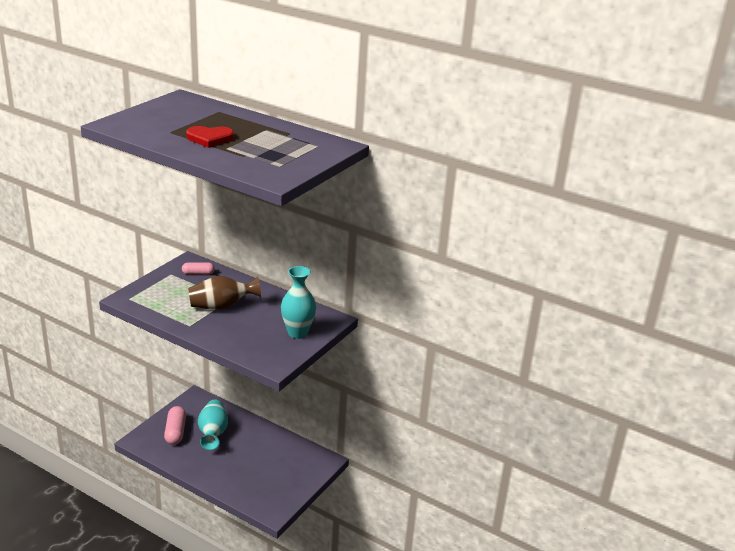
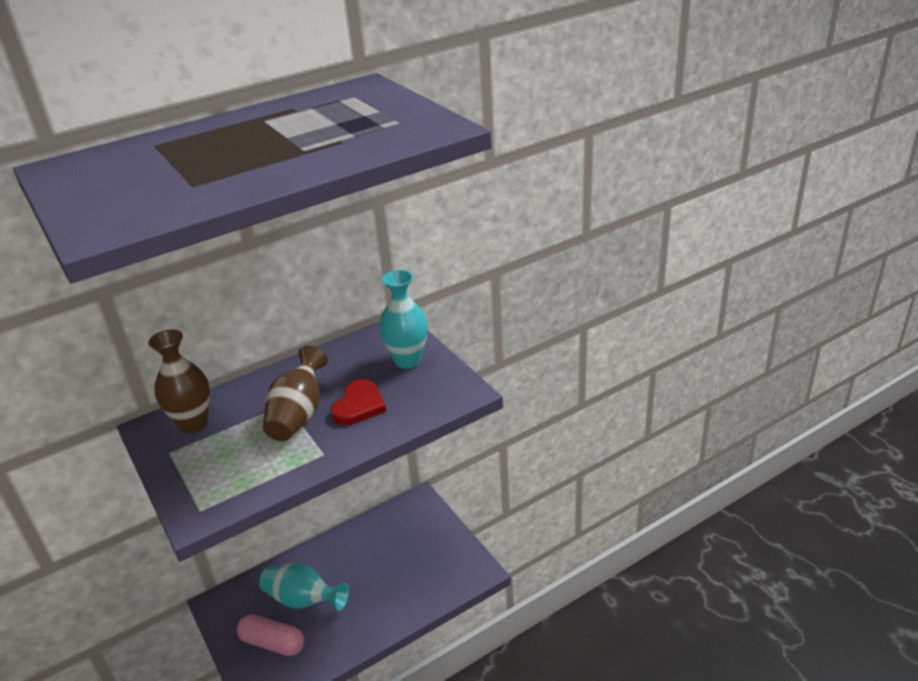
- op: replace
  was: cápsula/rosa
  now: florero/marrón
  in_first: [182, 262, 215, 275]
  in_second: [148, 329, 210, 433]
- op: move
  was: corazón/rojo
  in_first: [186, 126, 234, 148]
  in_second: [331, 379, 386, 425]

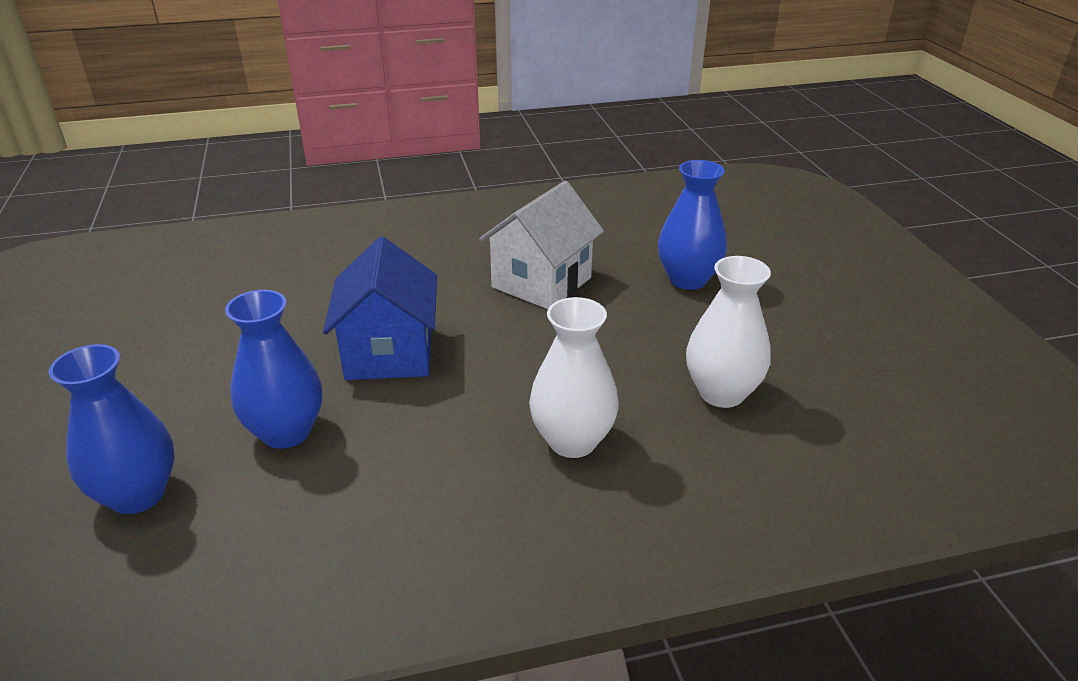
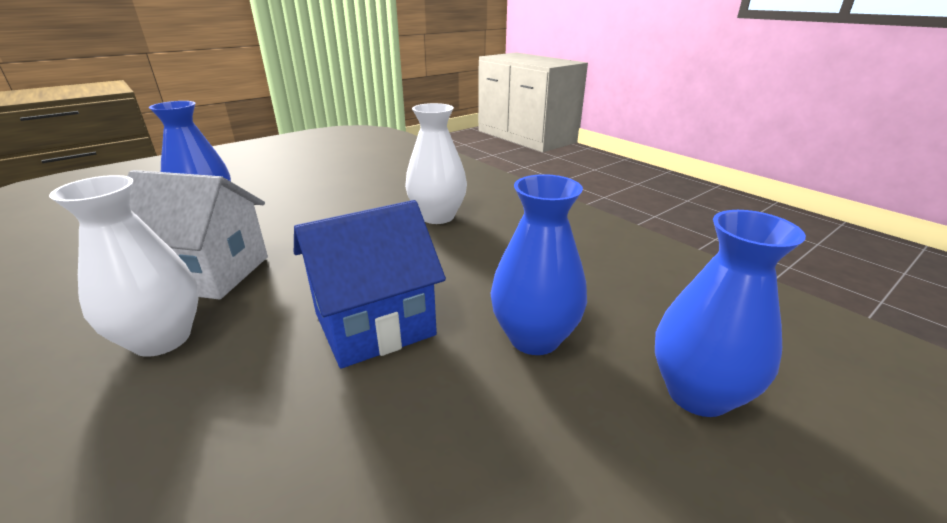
- op: move
  was: florero/blanco
  in_first: [686, 256, 771, 408]
  in_second: [49, 175, 199, 357]

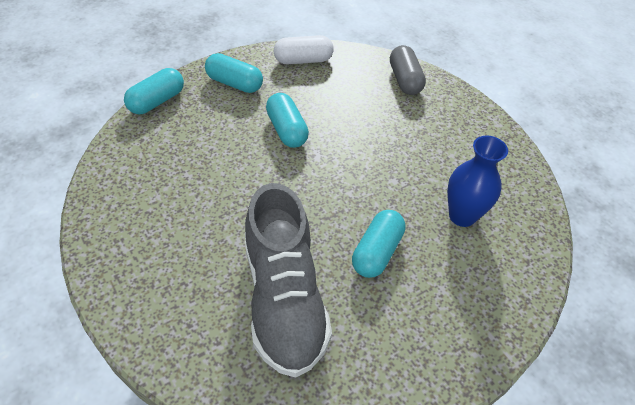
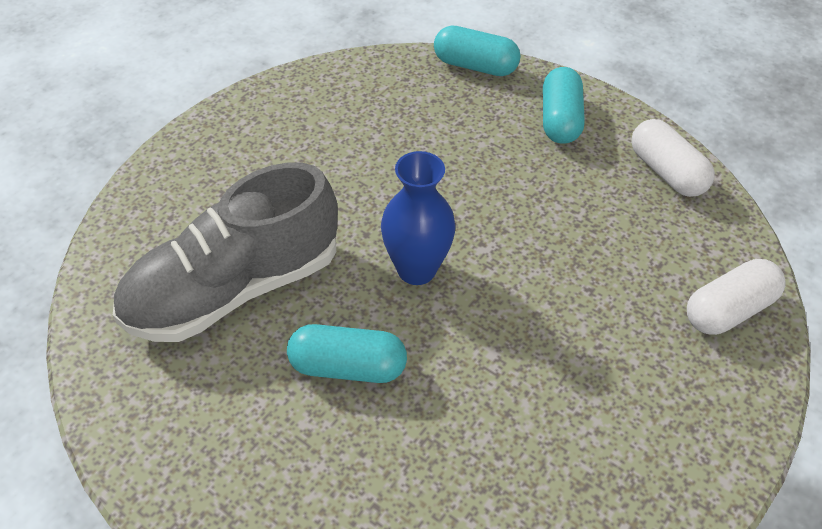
- op: delete
  was: cápsula/turquesa
  in_first: [266, 93, 309, 148]
- op: recolor
  was: cápsula/gris
  now: cápsula/blanco
  in_first: [390, 45, 426, 95]
  in_second: [687, 259, 786, 335]
- op: move
  was: florero/azul
  in_first: [447, 136, 508, 227]
  in_second: [381, 151, 456, 285]

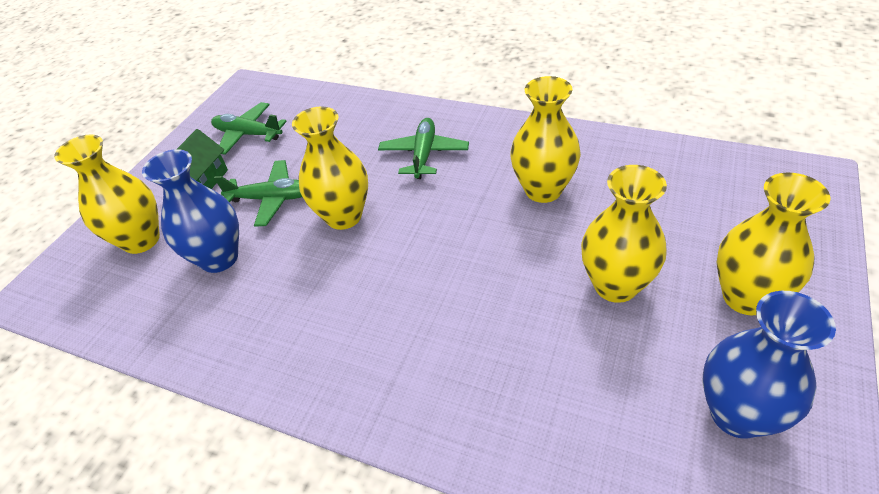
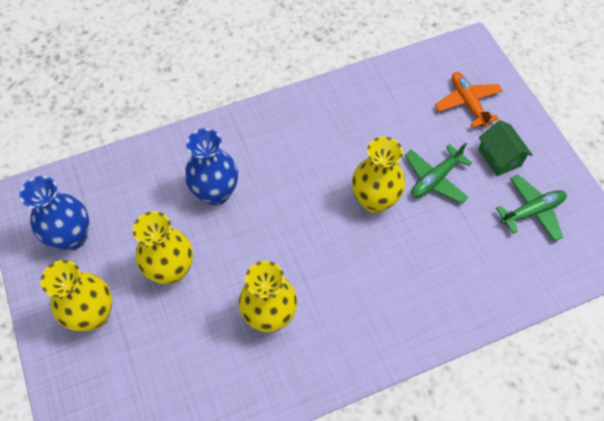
- op: replace
  was: florero/amarillo
  now: avión/naranja
  in_first: [54, 134, 160, 254]
  in_second: [435, 72, 503, 128]
- op: move
  was: florero/azul
  in_first: [142, 149, 239, 273]
  in_second: [185, 128, 238, 205]
- op: delete
  was: avión/verde
  in_first: [378, 118, 469, 179]

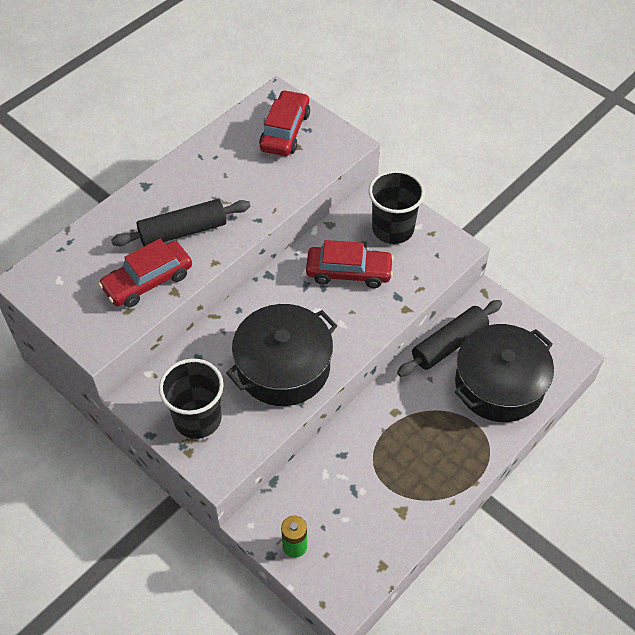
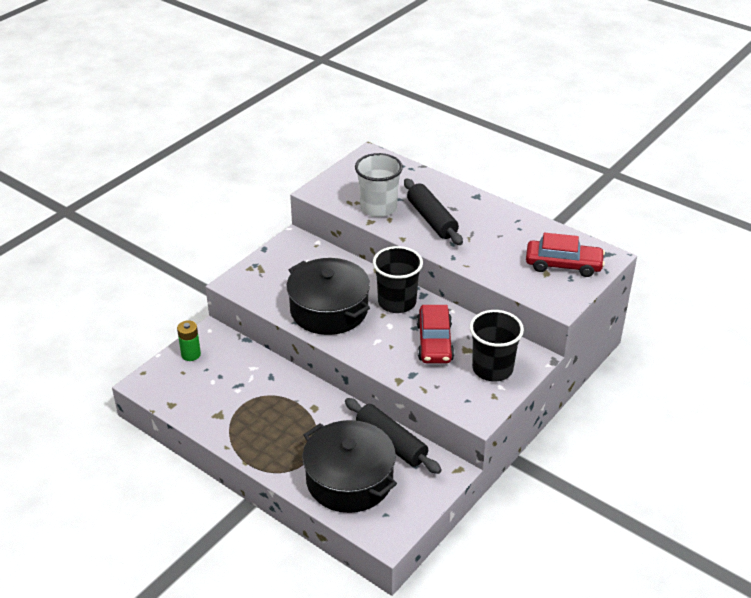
- op: replace
  was: coche/rojo
  now: vaso/blanco
  in_first: [98, 239, 192, 308]
  in_second: [355, 153, 403, 217]
- op: move
  was: vaso/negro
  in_first: [159, 358, 224, 439]
  in_second: [373, 246, 423, 313]

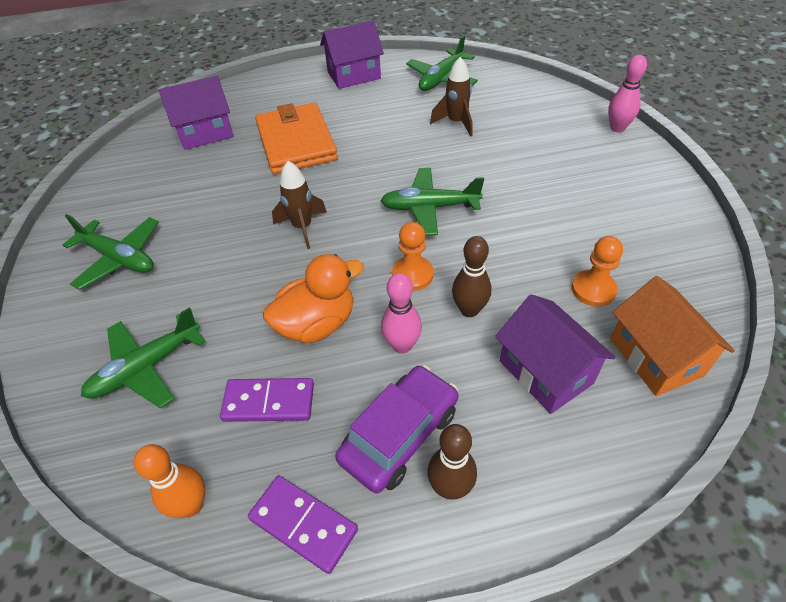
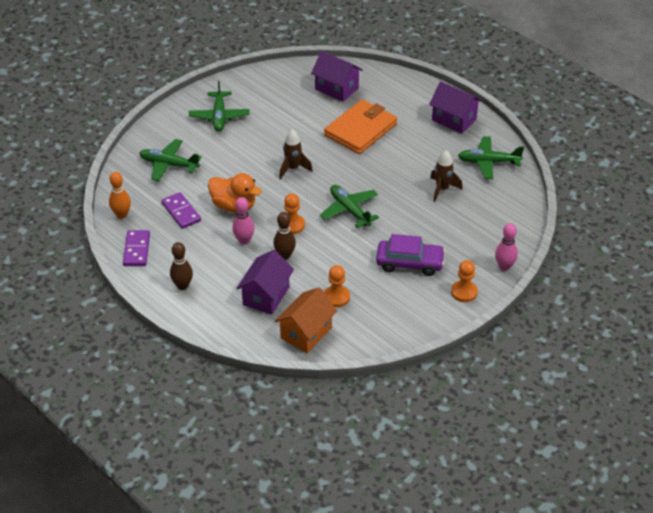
- op: move
  was: coche/morado
  in_first: [335, 365, 458, 494]
  in_second: [376, 234, 445, 276]
- op: insert
  now: peón/naranja
  in_second: [451, 260, 478, 302]

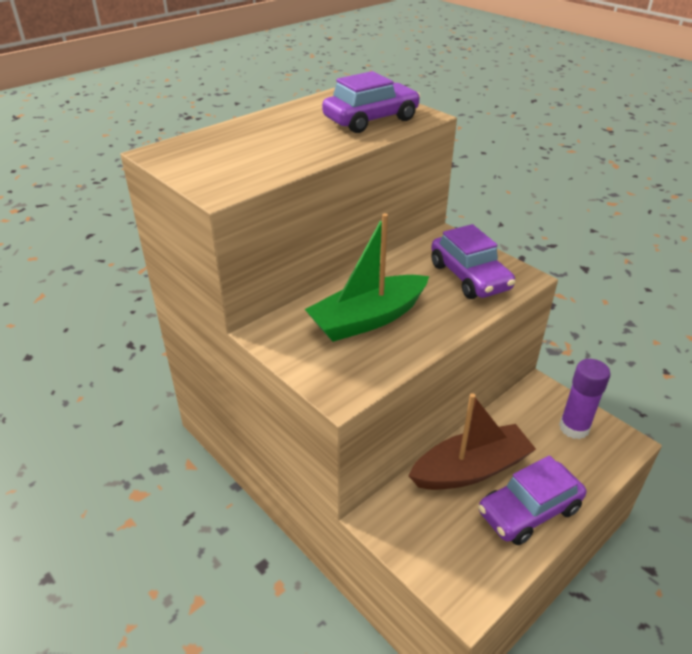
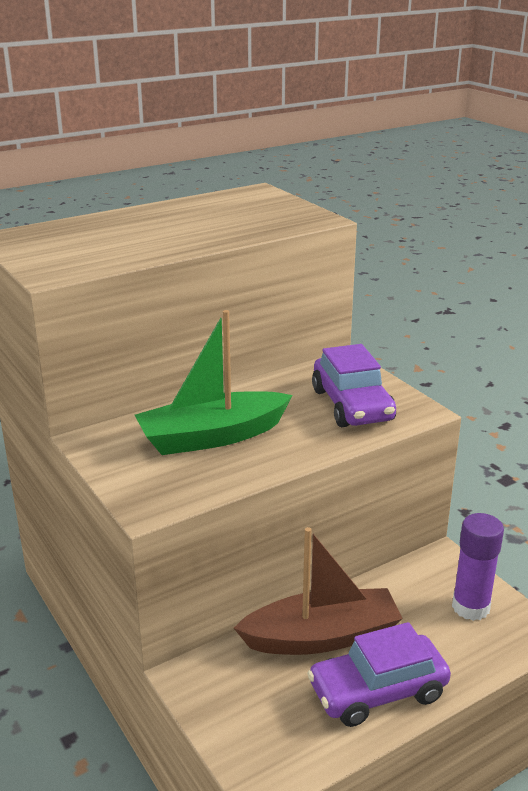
- op: delete
  was: coche/morado
  in_first: [322, 71, 420, 133]

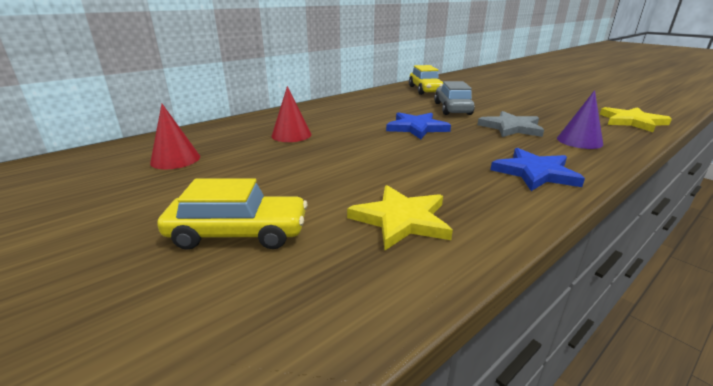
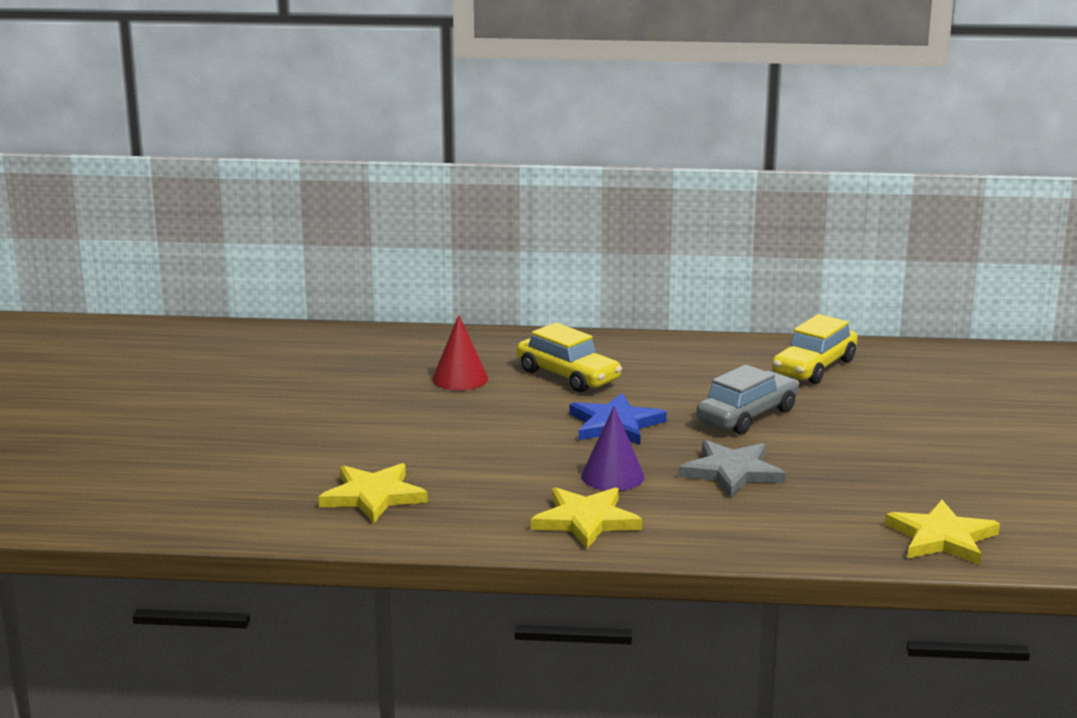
- op: delete
  was: cono/rojo
  in_first: [150, 104, 200, 169]
- op: move
  was: coche/amarillo
  in_first: [157, 178, 308, 250]
  in_second: [517, 323, 622, 393]
- op: recolor
  was: estrella/azul
  now: estrella/amarillo
  in_first: [490, 148, 585, 191]
  in_second: [531, 487, 642, 549]
- op: move
  was: cono/morado
  in_first: [557, 90, 603, 149]
  in_second: [581, 406, 645, 491]

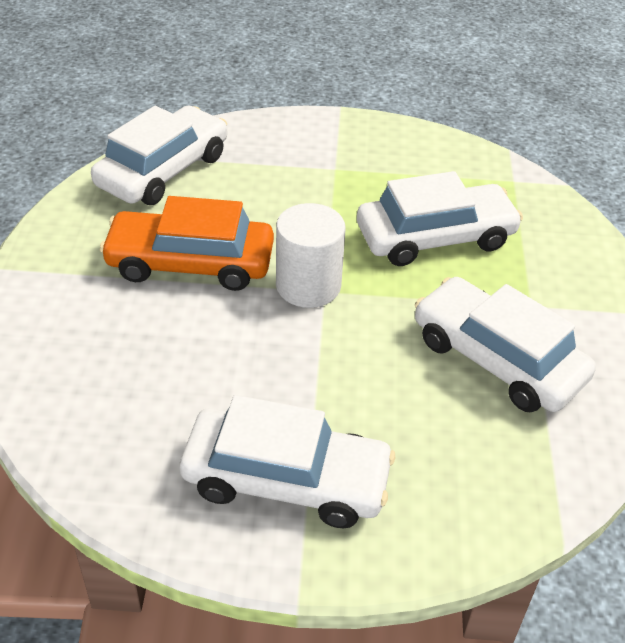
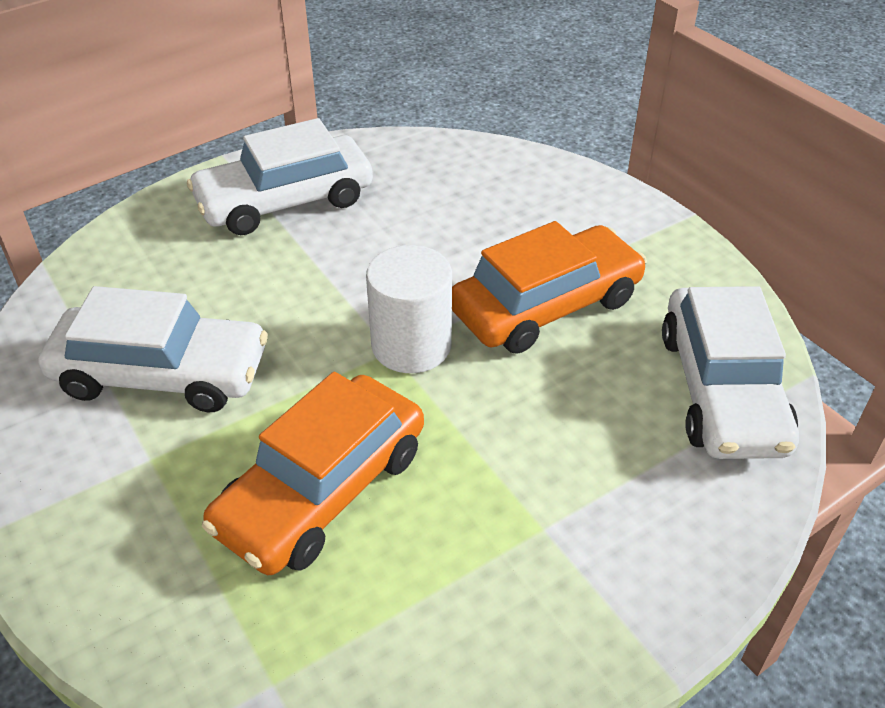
- op: recolor
  was: coche/blanco
  now: coche/naranja
  in_first: [357, 171, 523, 266]
  in_second: [202, 372, 424, 575]

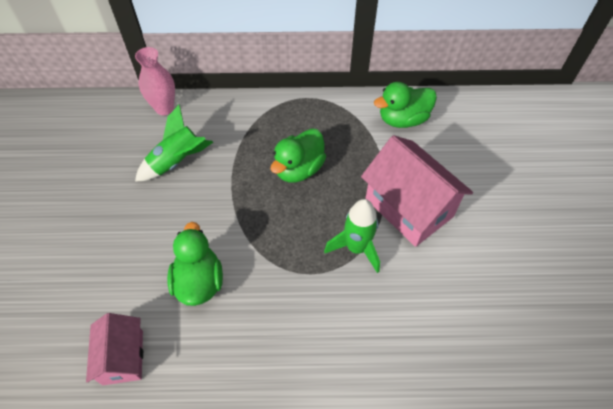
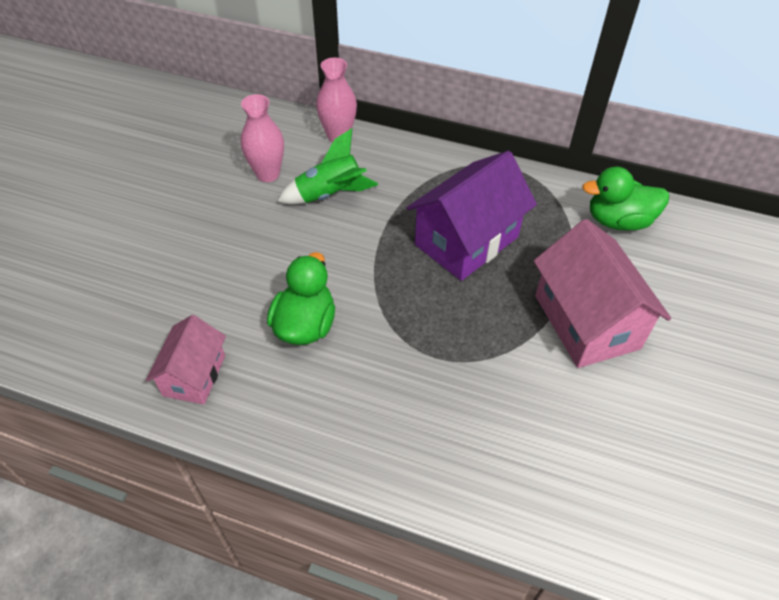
- op: replace
  was: pato/verde
  now: casa/morado
  in_first: [271, 128, 326, 183]
  in_second: [407, 151, 537, 281]
- op: delete
  was: cohete/verde
  in_first: [324, 199, 380, 273]
- op: insert
  now: florero/rosa
  in_second: [241, 94, 284, 182]

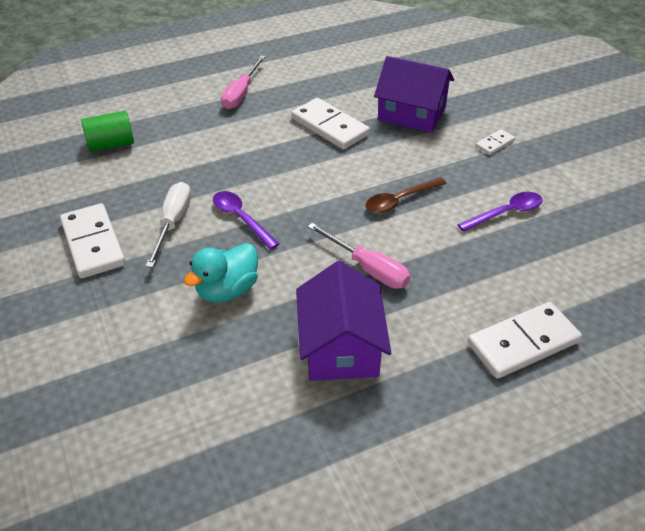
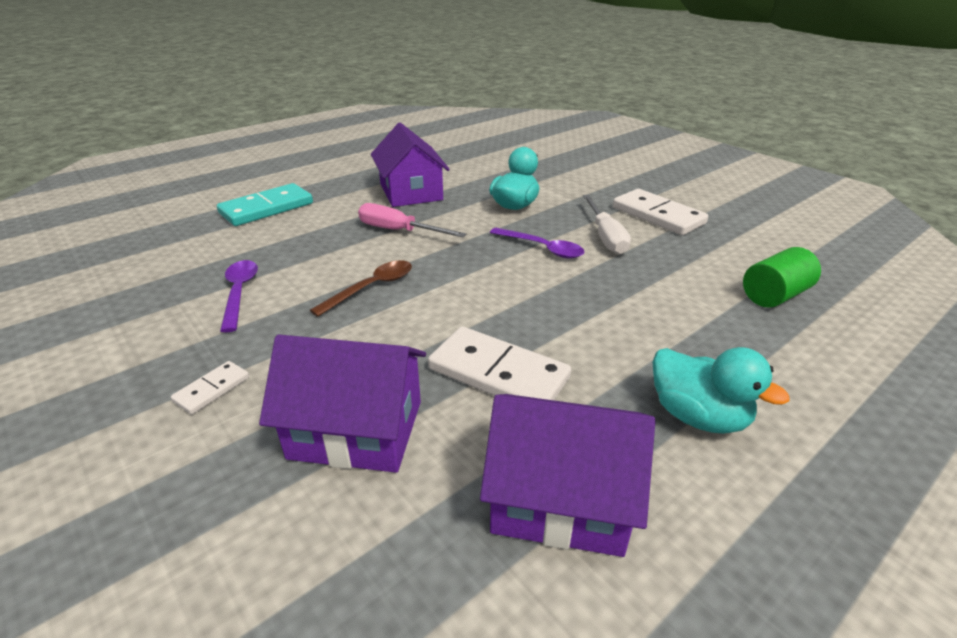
- op: replace
  was: destornillador/rosa
  now: pato/turquesa
  in_first: [221, 56, 266, 109]
  in_second: [653, 347, 790, 434]
- op: rotate
  was: cuchara/morado
  in_first: [457, 192, 543, 232]
  in_second: [220, 260, 258, 332]
  clockwise: 120
- op: recolor
  was: ficha de dominó/blanco
  now: ficha de dominó/turquesa
  in_first: [468, 302, 582, 379]
  in_second: [217, 183, 313, 226]
- op: insert
  now: casa/morado
  in_second: [480, 394, 655, 557]

